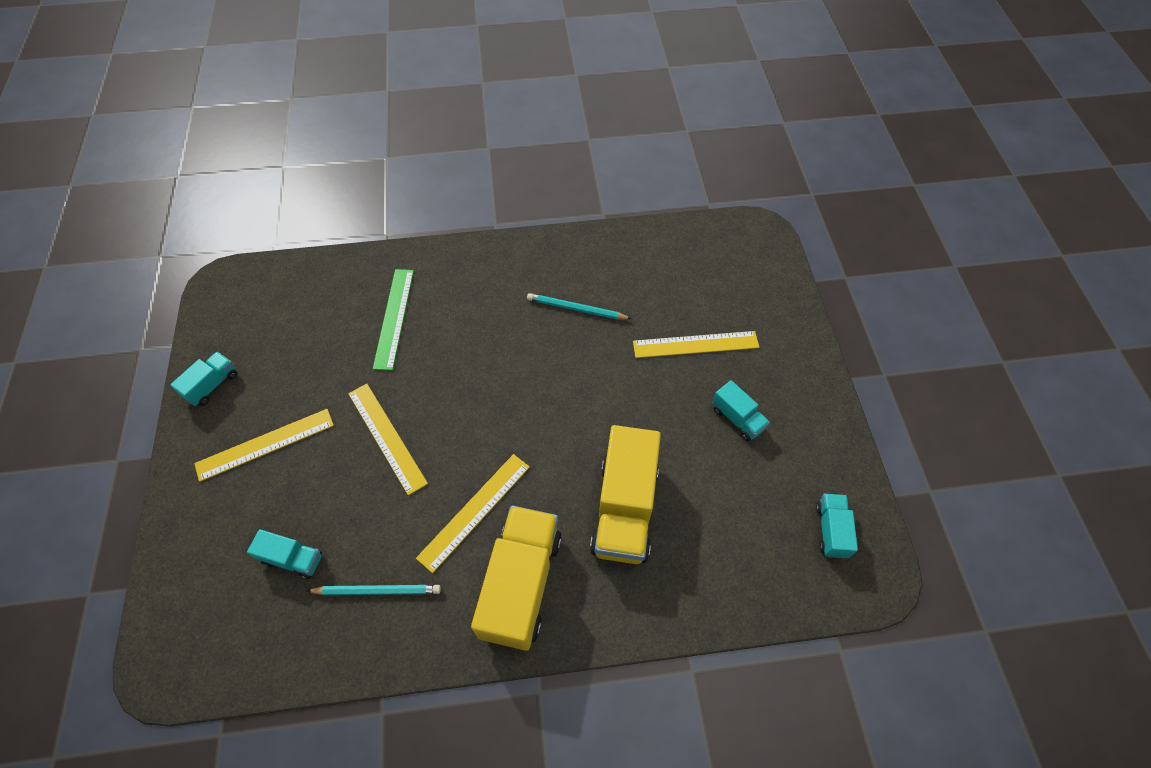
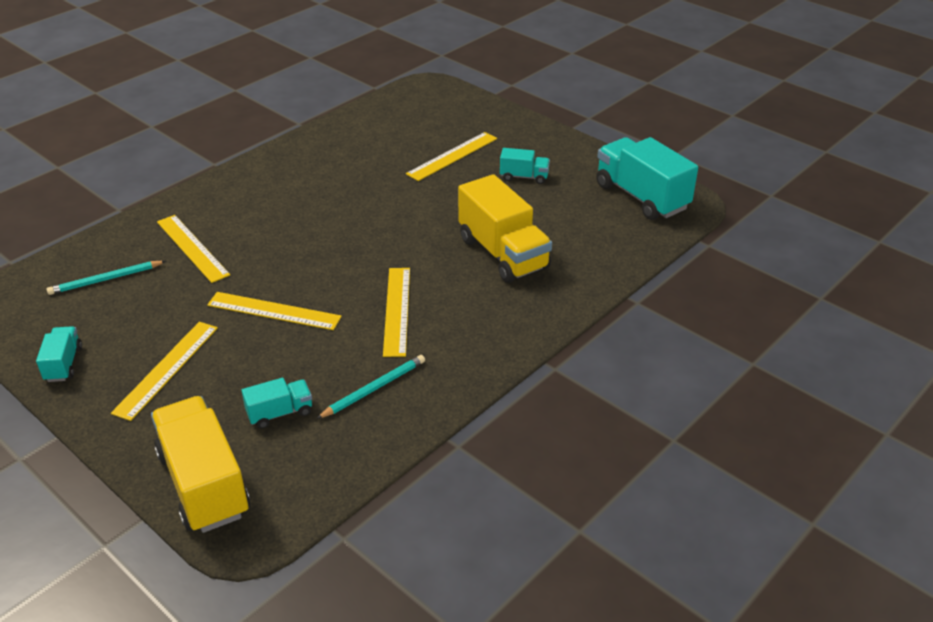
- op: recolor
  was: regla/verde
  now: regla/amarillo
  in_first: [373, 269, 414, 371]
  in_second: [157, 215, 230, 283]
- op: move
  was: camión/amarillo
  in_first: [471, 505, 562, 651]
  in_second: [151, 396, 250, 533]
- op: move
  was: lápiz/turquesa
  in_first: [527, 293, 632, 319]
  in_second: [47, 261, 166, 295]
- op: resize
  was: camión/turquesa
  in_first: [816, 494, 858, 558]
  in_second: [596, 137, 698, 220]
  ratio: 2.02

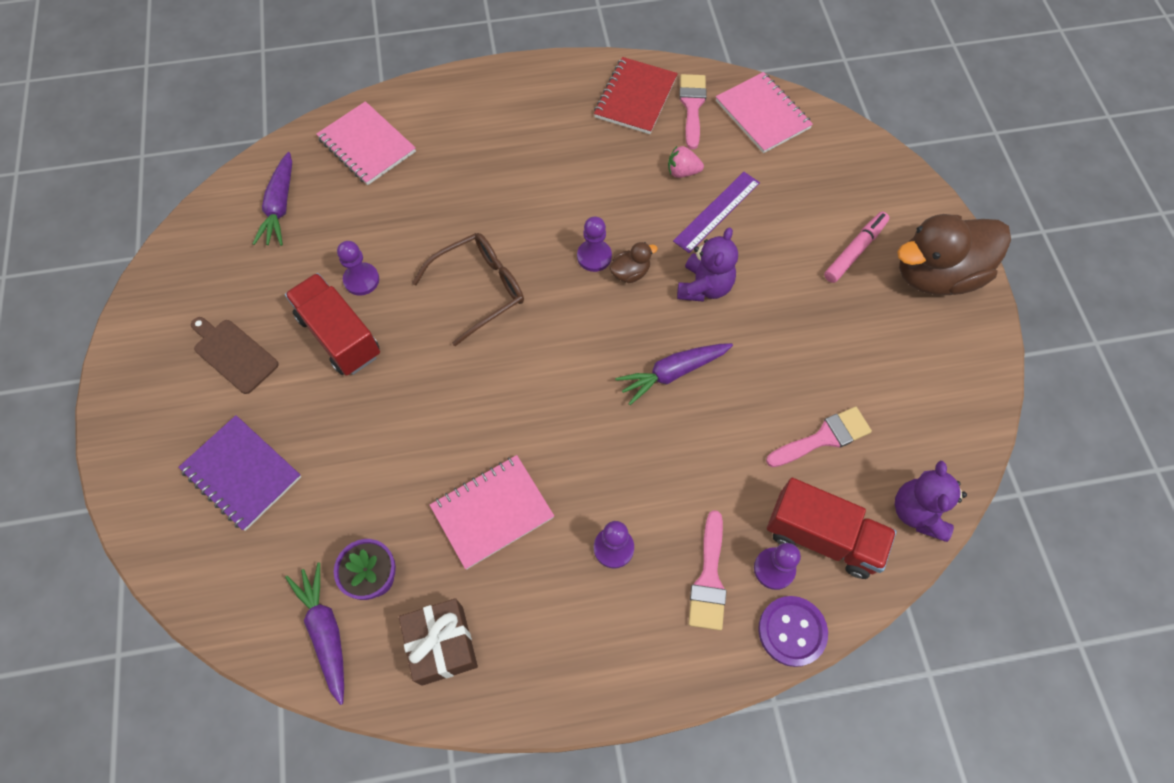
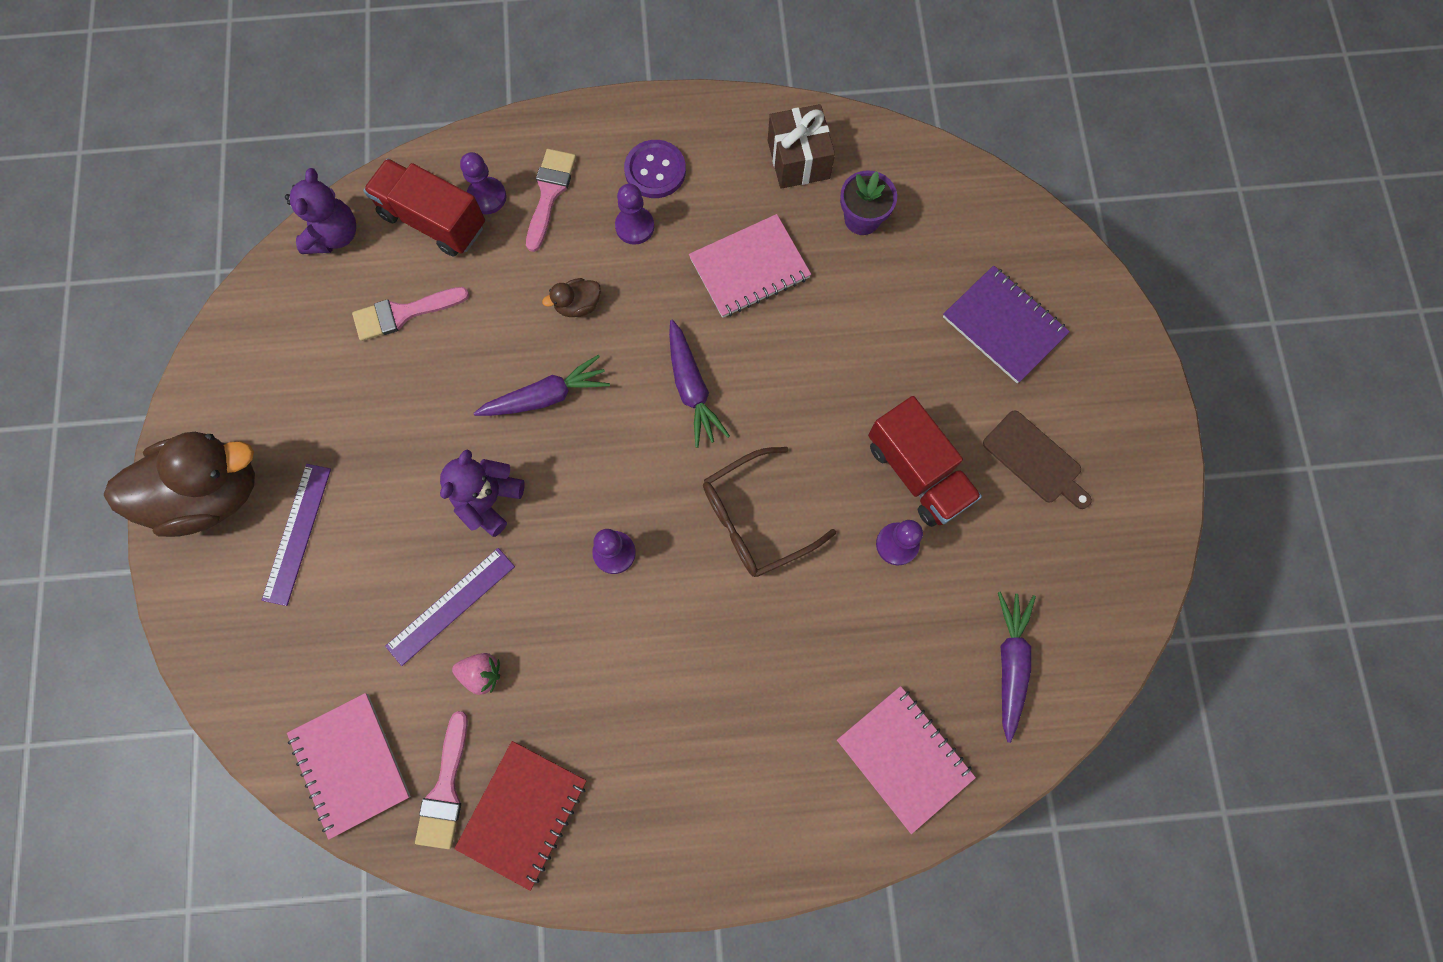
- op: move
  was: zanahoria/morado
  in_first: [285, 563, 344, 705]
  in_second: [669, 319, 730, 448]
- op: move
  was: pato/marrón
  in_first: [609, 242, 658, 283]
  in_second: [542, 278, 601, 317]
- op: move
  was: botón/morado
  in_first: [758, 596, 828, 667]
  in_second: [624, 140, 686, 198]
- op: replace
  was: rotulador/rosa
  now: regla/morado
  in_first: [824, 212, 889, 283]
  in_second: [262, 464, 331, 606]

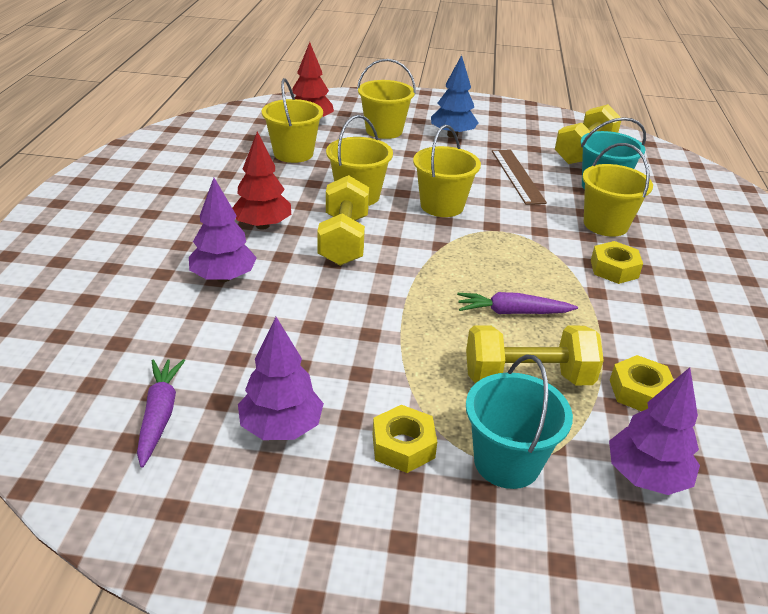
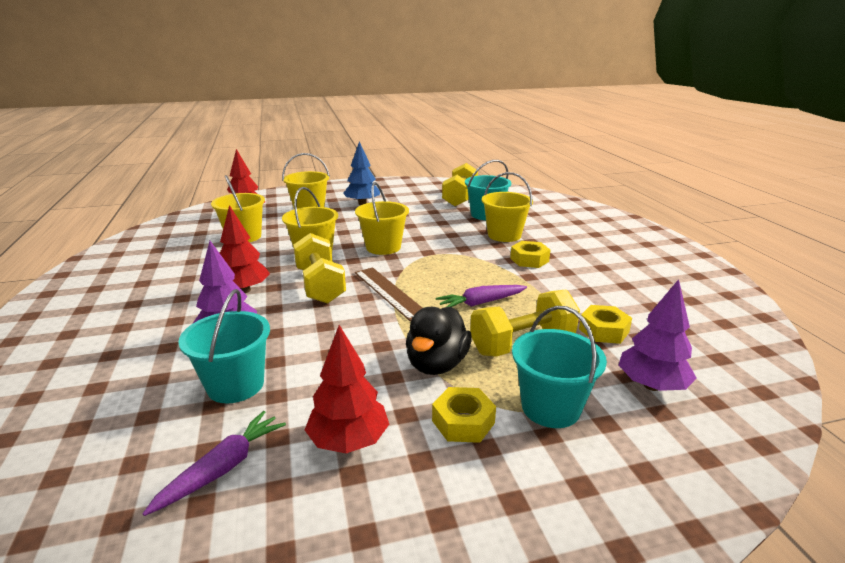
- op: rotate
  was: zanahoria/morado
  in_first: [137, 359, 185, 468]
  in_second: [142, 411, 286, 516]
  clockwise: 60
- op: recolor
  was: árbol/morado
  now: árbol/rojo
  in_first: [238, 317, 324, 440]
  in_second: [305, 325, 389, 453]
- op: move
  was: regla/marrón
  in_first: [492, 150, 547, 205]
  in_second: [355, 267, 422, 321]
- op: insert
  now: balde/turquesa
  in_second: [178, 289, 270, 403]
- op: insert
  now: pato/negro
  in_second: [406, 306, 472, 375]

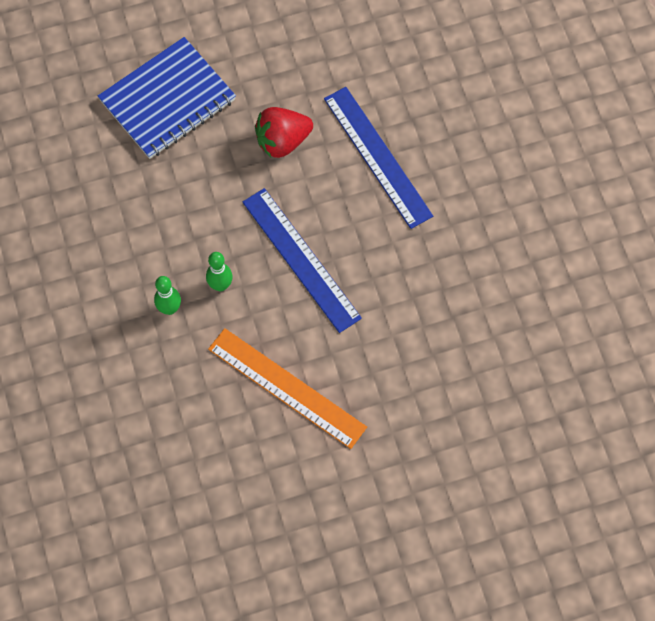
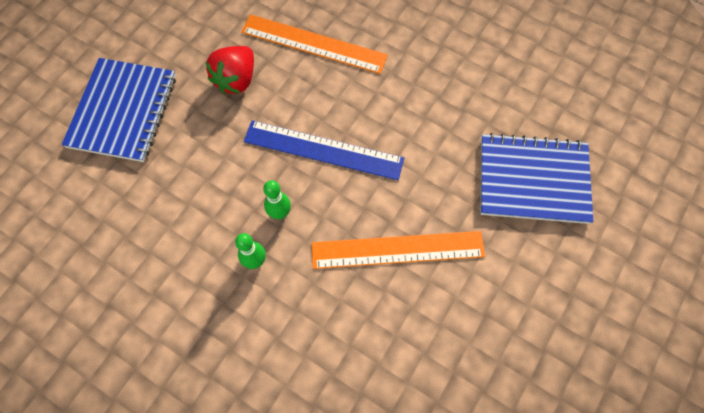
- op: recolor
  was: regla/azul
  now: regla/naranja
  in_first: [324, 87, 433, 229]
  in_second: [241, 14, 388, 74]
- op: insert
  now: cuaderno/azul
  in_second: [481, 133, 594, 224]

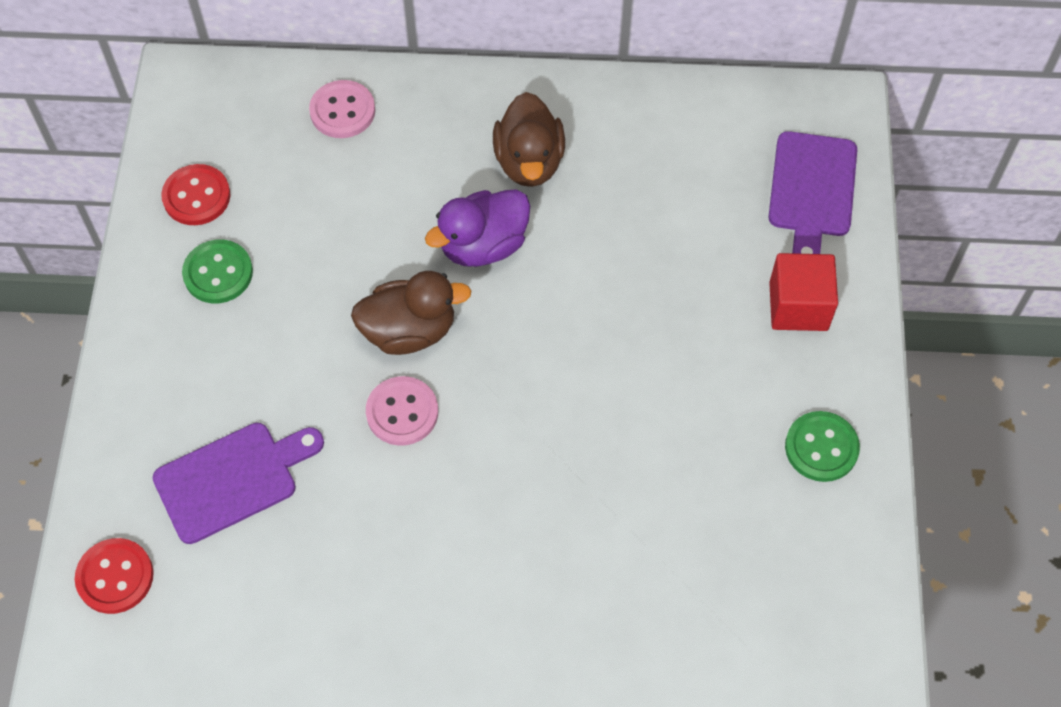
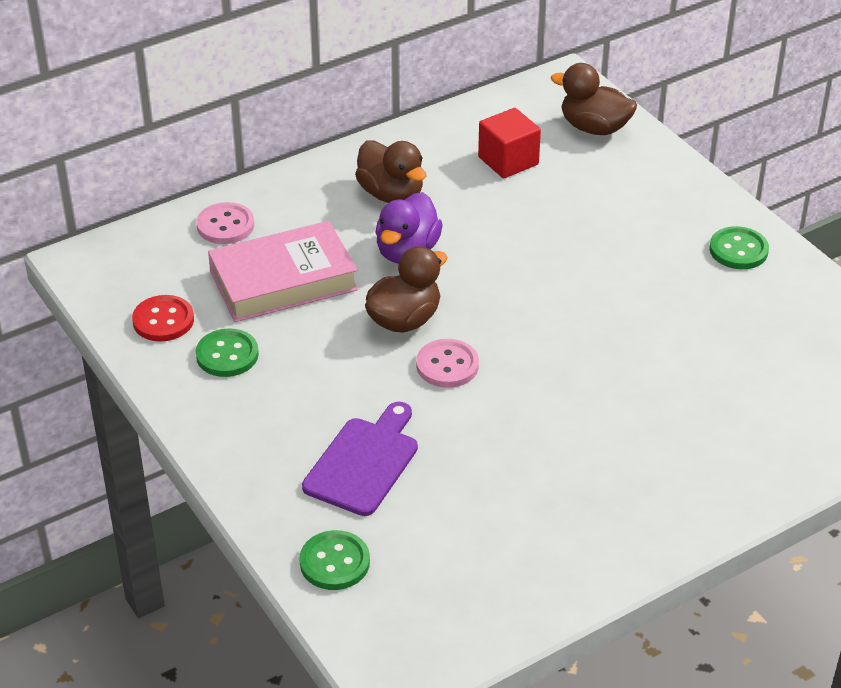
- op: recolor
  was: botón/rojo
  now: botón/verde
  in_first: [75, 538, 154, 614]
  in_second: [299, 530, 370, 590]
- op: replace
  was: tabla de cortar/morado
  now: pato/marrón
  in_first: [768, 131, 857, 254]
  in_second: [551, 63, 637, 135]
- op: move
  was: cubo/rojo
  in_first: [769, 253, 838, 331]
  in_second: [478, 108, 541, 179]
- op: insert
  now: libro/rosa
  in_second: [208, 221, 358, 322]

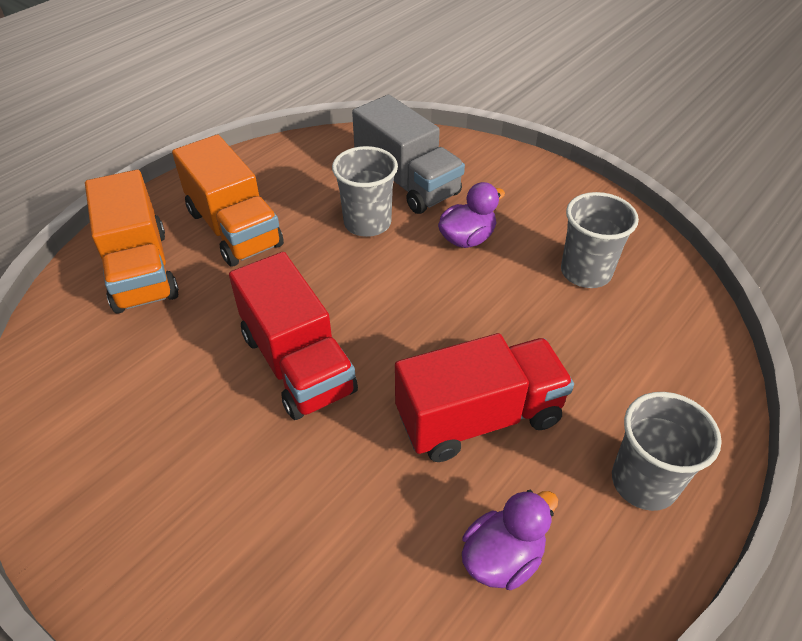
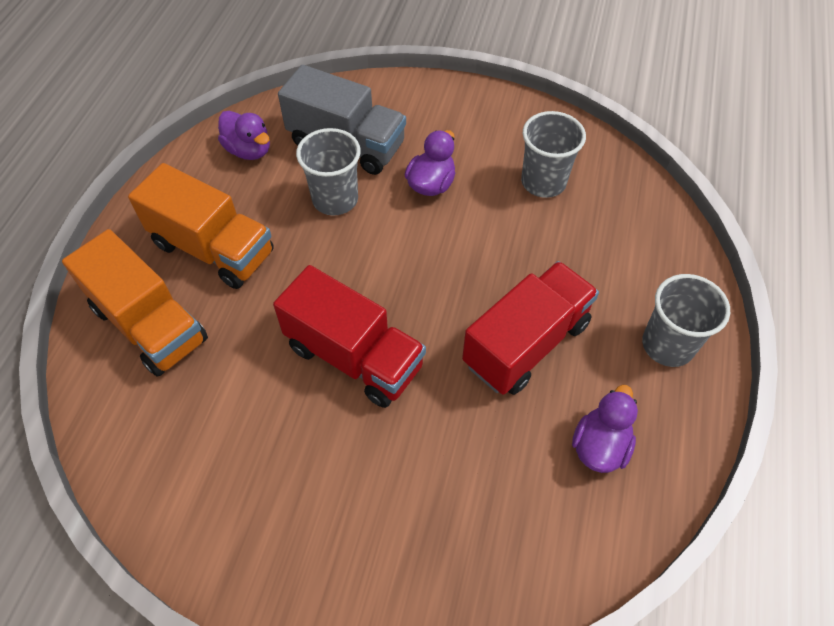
- op: insert
  now: pato/morado
  in_second: [218, 111, 270, 160]

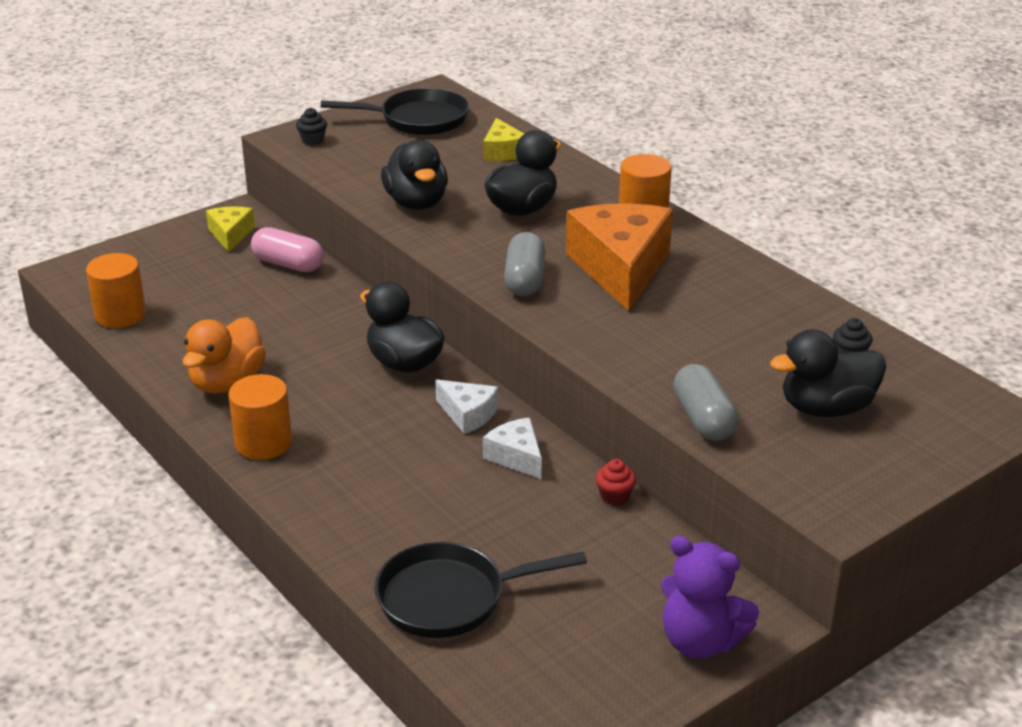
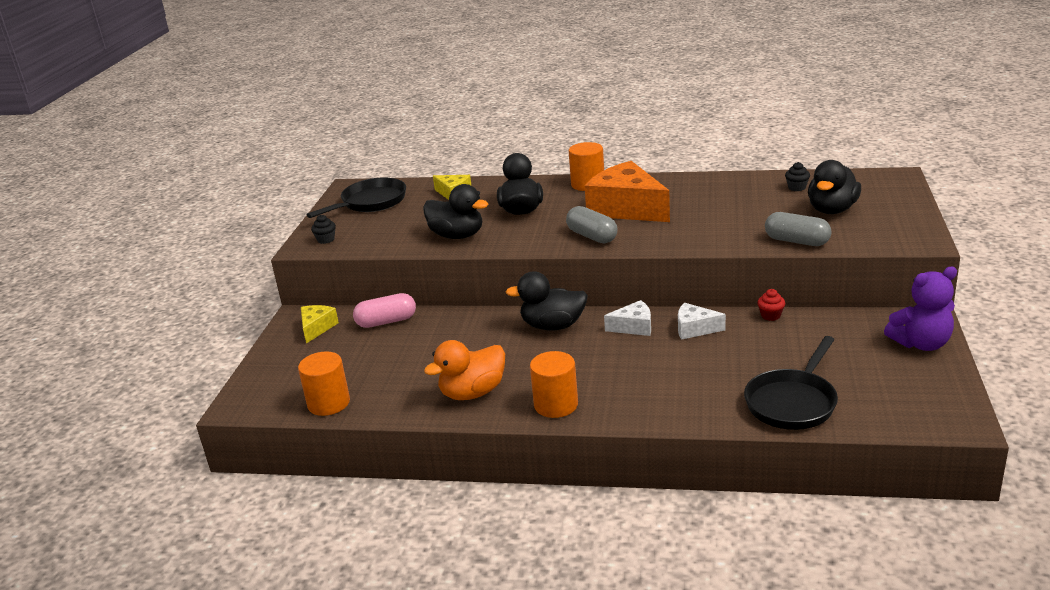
- op: rotate
  was: pato/naranja
  in_first: [183, 317, 266, 394]
  in_second: [424, 340, 505, 400]
  clockwise: 75
- op: rotate
  was: queso/amarillo
  in_first: [206, 206, 255, 252]
  in_second: [301, 305, 339, 344]
  clockwise: 60

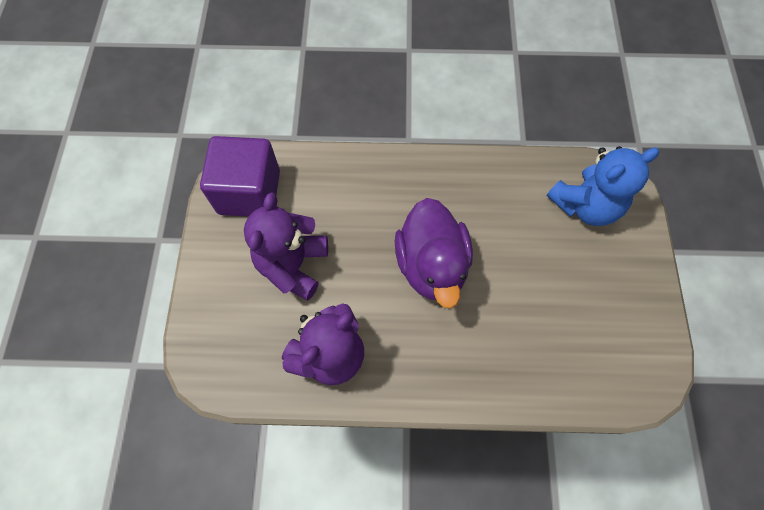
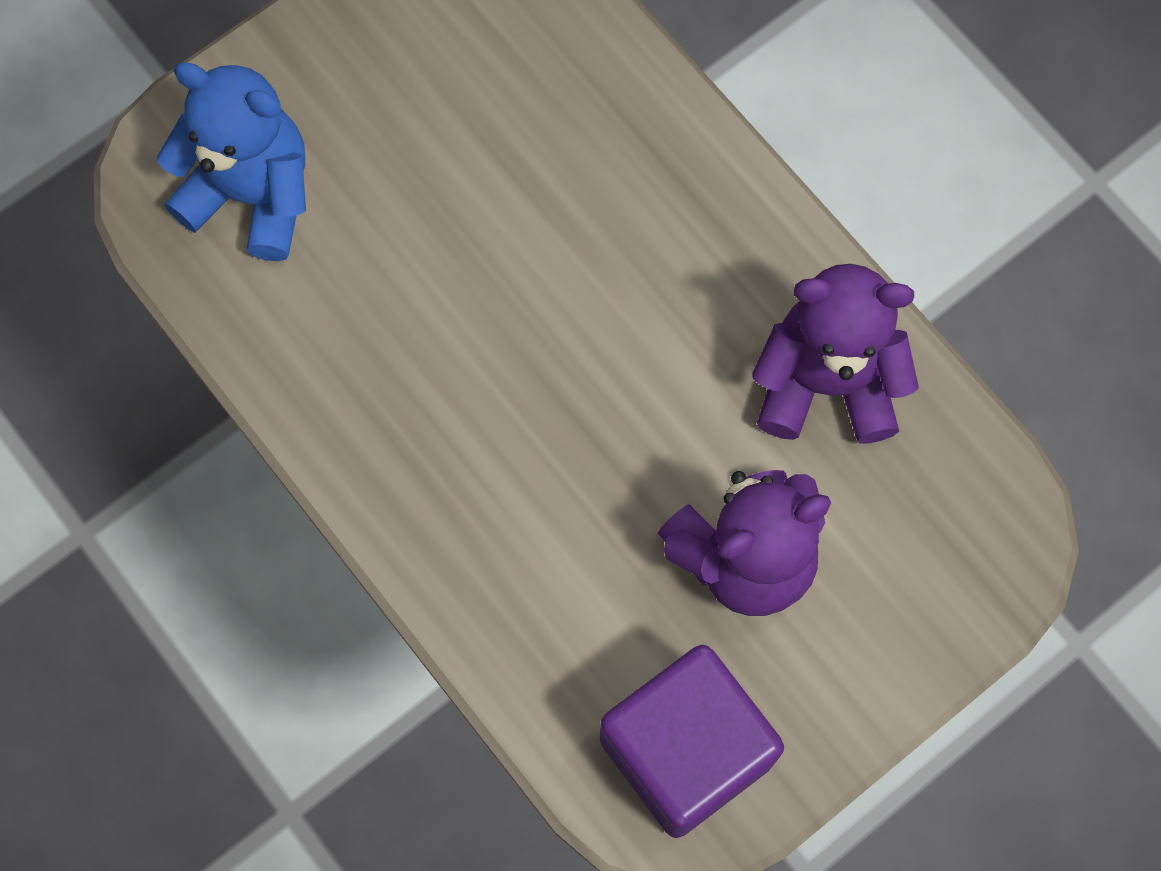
- op: delete
  was: pato/morado
  in_first: [395, 198, 473, 309]

